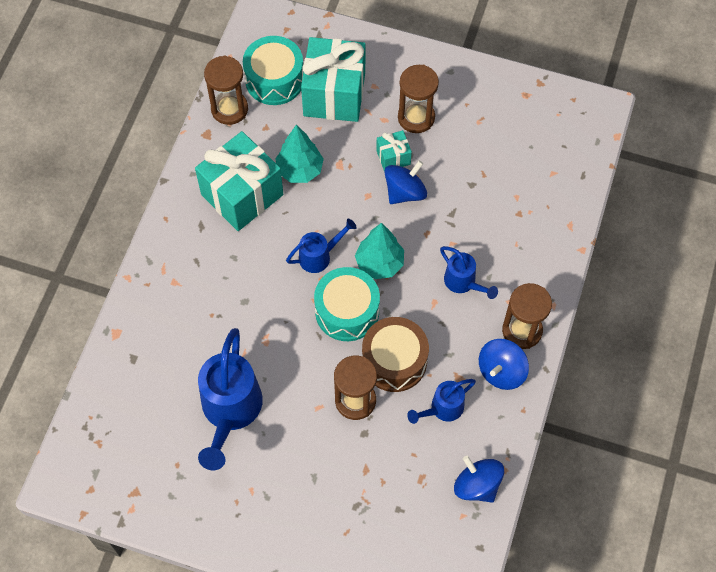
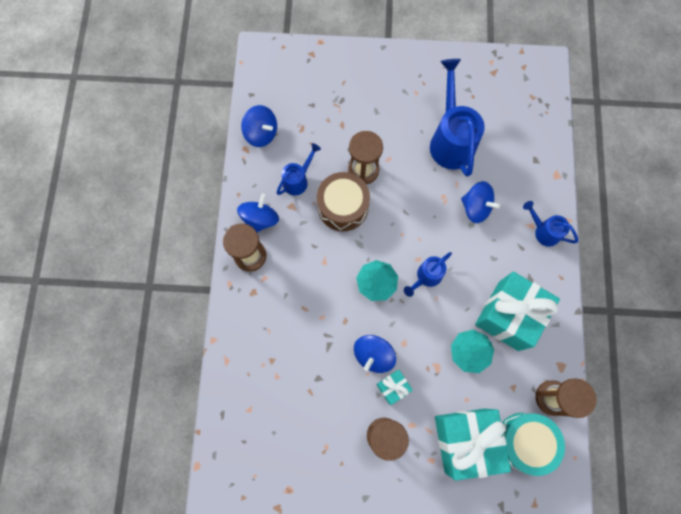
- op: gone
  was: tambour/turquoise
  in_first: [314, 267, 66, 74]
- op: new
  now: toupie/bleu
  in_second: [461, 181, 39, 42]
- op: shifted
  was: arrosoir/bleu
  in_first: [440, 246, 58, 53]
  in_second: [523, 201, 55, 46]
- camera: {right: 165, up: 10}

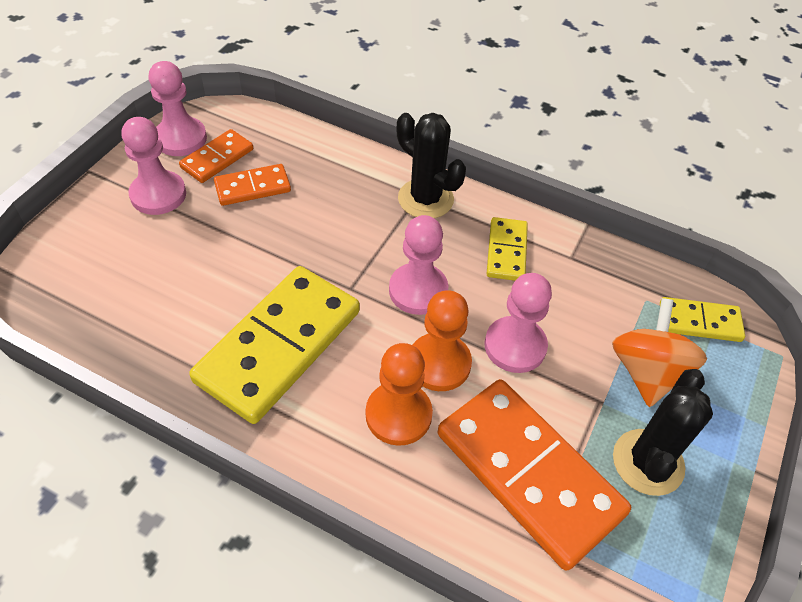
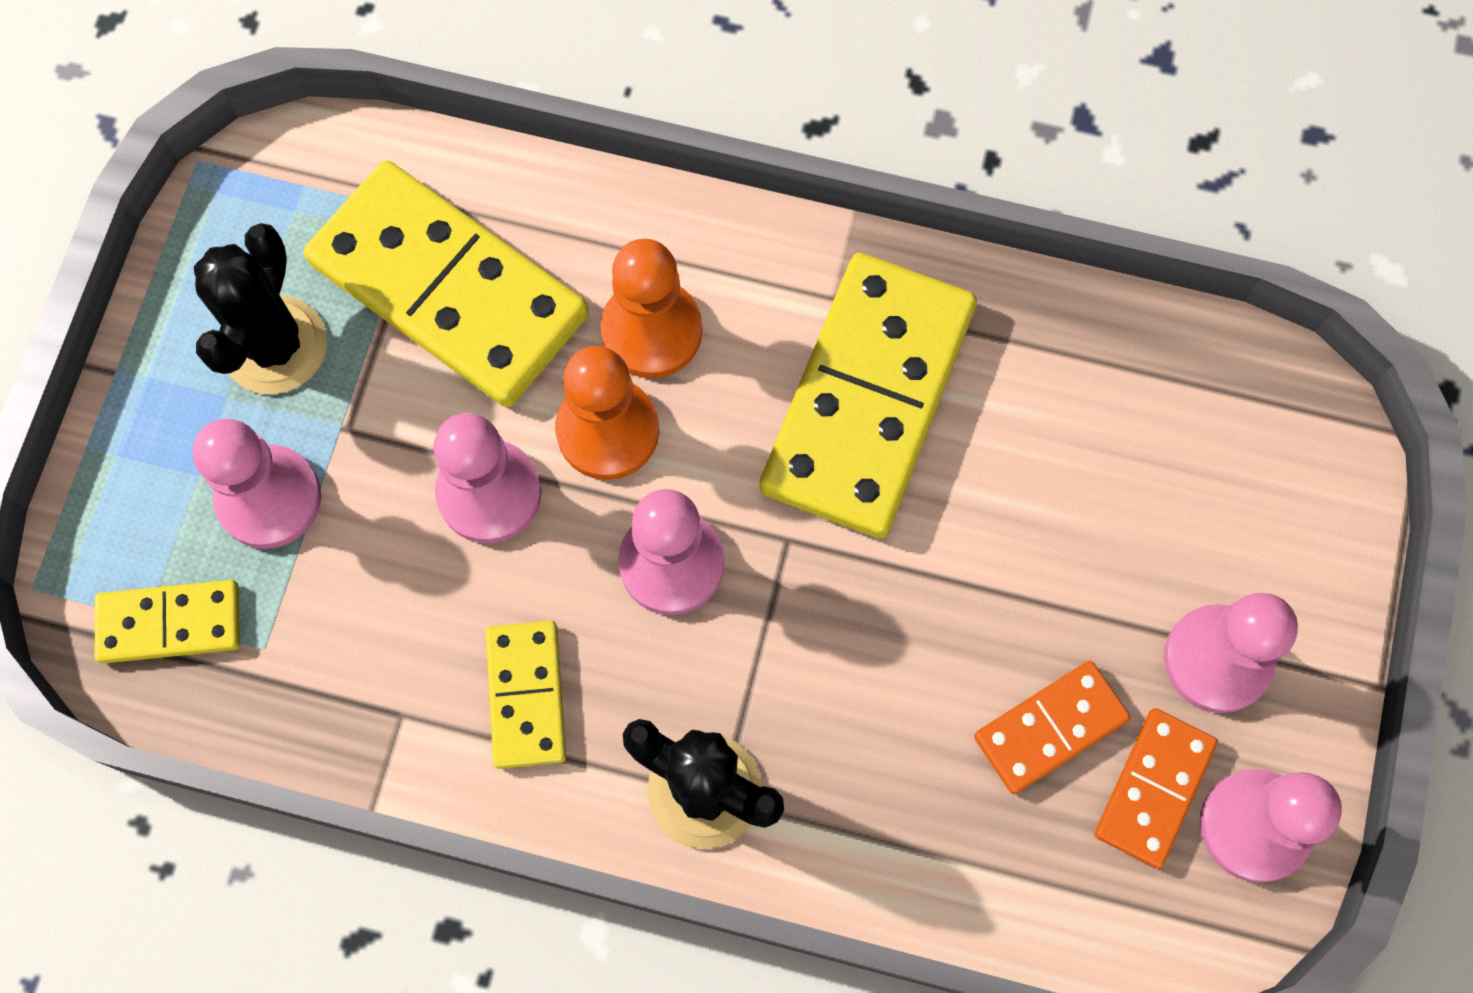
- op: swapped
  was: toupie/orange
  now: pion/rose
  in_first: [612, 298, 95, 109]
  in_second: [193, 419, 128, 130]
- op: repainted
  was: domino/orange
  now: domino/jaune
  in_first: [438, 379, 193, 192]
  in_second: [304, 160, 285, 247]
- camera: {right: 170, up: 20}

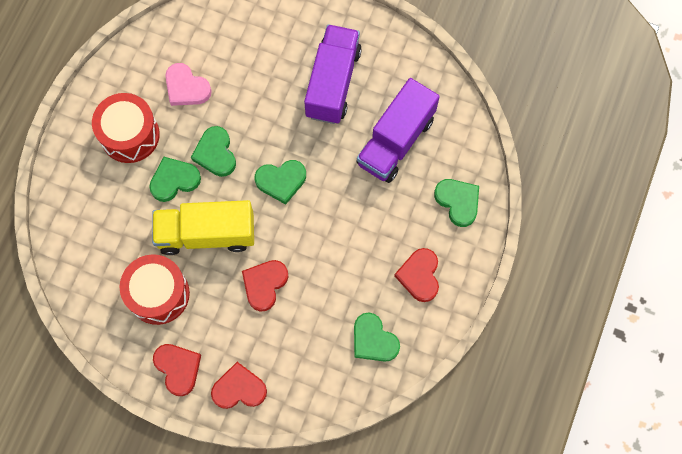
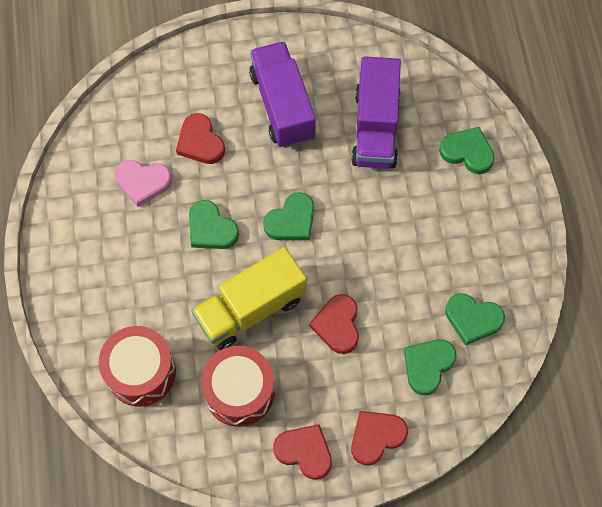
- op: shifted
  was: tambour/rouge
  in_first: [92, 93, 68, 70]
  in_second: [99, 326, 77, 80]
- op: shifted
  was: cœur/vert
  in_first: [149, 157, 52, 45]
  in_second: [404, 339, 52, 56]
- op: shifted
  was: cœur/rouge
  in_first: [394, 248, 45, 54]
  in_second: [176, 113, 49, 51]
- camera: {right: -30, up: -5}

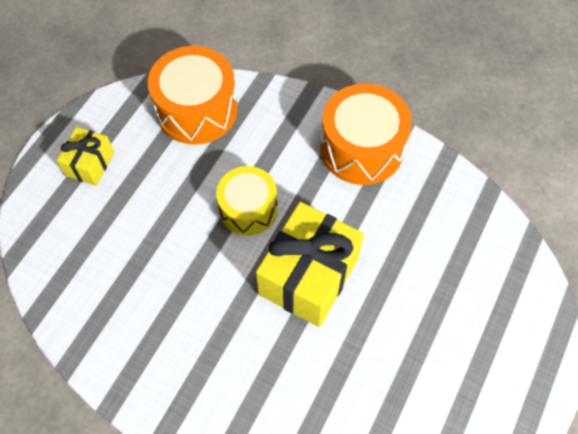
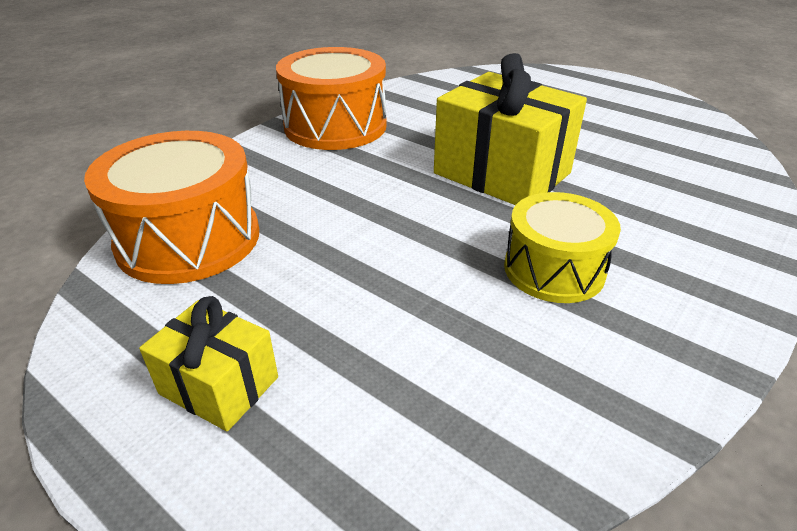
- op: shifted
  was: tambour/jaune
  in_first: [216, 166, 62, 70]
  in_second: [504, 192, 117, 111]
- camera: {right: -80, up: -25}

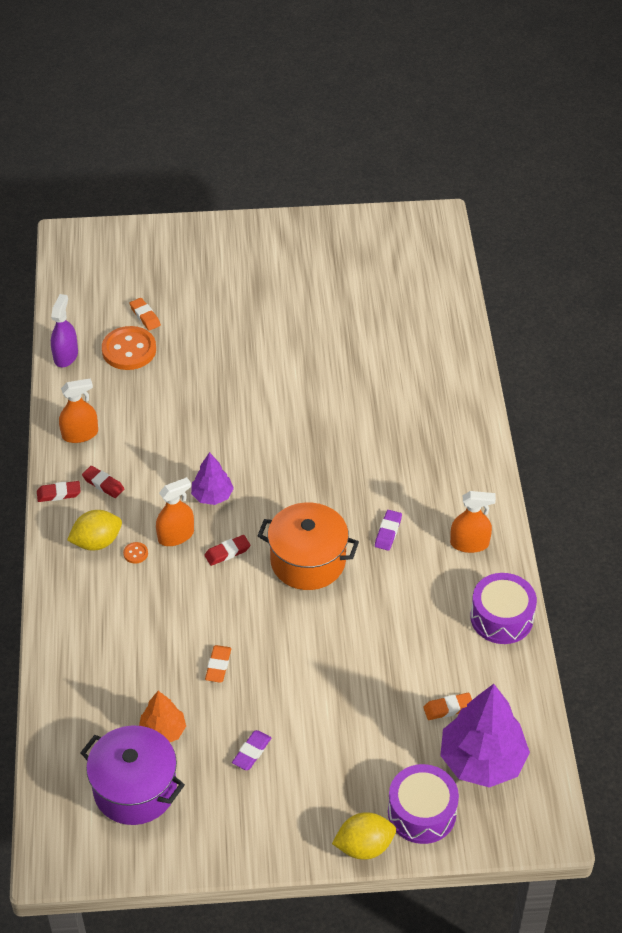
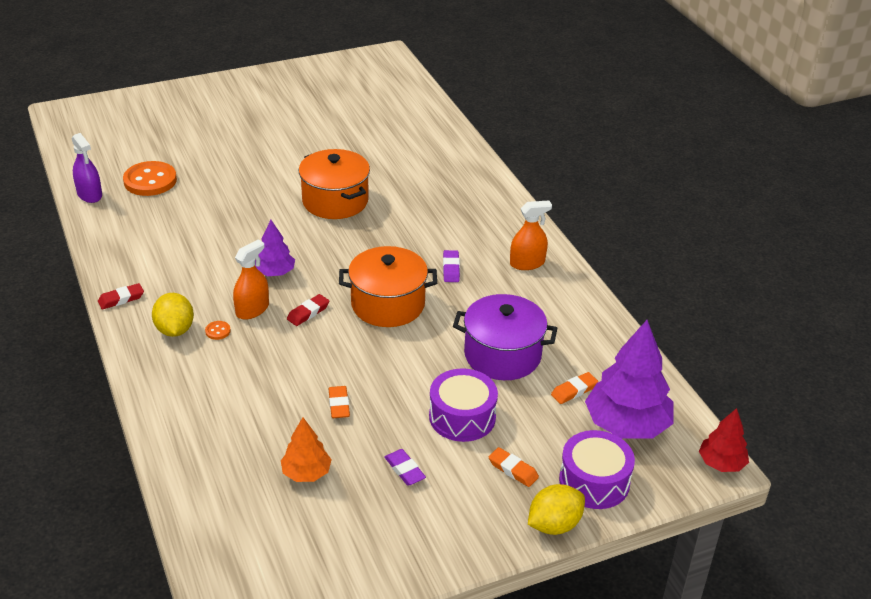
- op: gone
  was: vaporisateur/orange
  in_first: [59, 378, 39, 65]
- op: gone
  was: gomme/rouge
  in_first: [82, 466, 42, 32]
- op: new
  now: marmite/orange
  in_second: [298, 149, 72, 70]
- op: new
  now: arbre/rouge
  in_second: [699, 408, 50, 64]
- op: shifted
  was: marmite/violet
  in_first: [80, 725, 105, 100]
  in_second: [453, 294, 105, 86]
- op: shifted
  was: gomme/orange
  in_first: [130, 298, 31, 33]
  in_second: [489, 447, 50, 40]
- op: shifted
  was: tambour/violet
  in_first: [470, 573, 67, 71]
  in_second: [429, 369, 69, 73]
- op: rotated
  was: vaporisateur/violet
  in_first: [51, 294, 27, 73]
  in_second: [72, 133, 30, 70]
  clockwise: 150
- op: rotated
  was: citron/jaune
  in_first: [67, 510, 55, 40]
  in_second: [152, 293, 42, 44]
  clockwise: -60
- op: rotated
  was: gomme/violet
  in_first: [232, 730, 39, 40]
  in_second: [384, 449, 42, 37]
  clockwise: -45
- camera: {right: -20, up: -10}

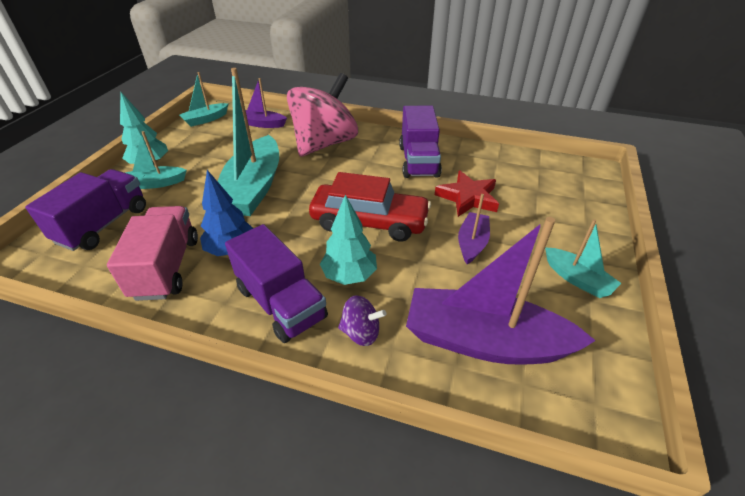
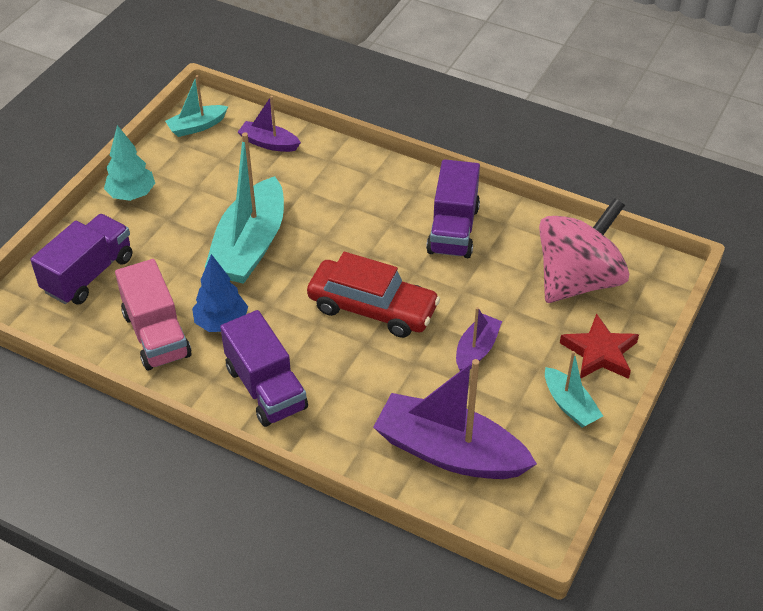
- op: gone
  was: bateau/turquoise
  in_first: [125, 131, 62, 58]
- op: gone
  was: arbre/turquoise
  in_first: [320, 195, 57, 90]
- op: gone
  was: toupie/violet
  in_first: [338, 295, 48, 51]
- op: shifted
  was: toupie/rose
  in_first: [287, 73, 71, 84]
  in_second: [539, 198, 90, 105]
- op: shifted
  was: étoile/rouge
  in_first: [435, 170, 64, 47]
  in_second: [560, 313, 79, 66]
- op: rotated
  was: camion/rose
  in_first: [107, 206, 91, 95]
  in_second: [115, 259, 77, 111]
  clockwise: 150
- camera: {right: 10, up: 5}

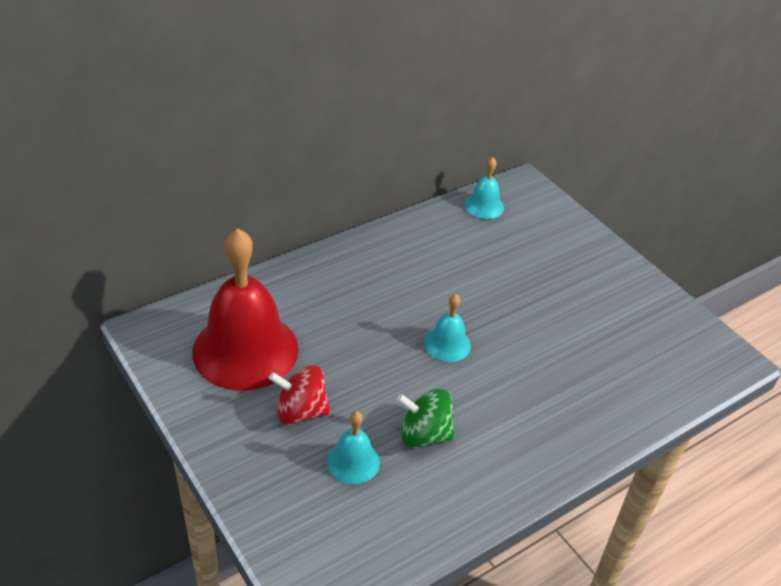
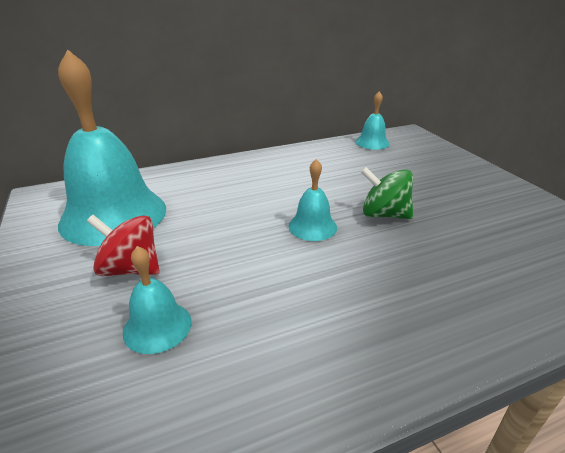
- op: shifted
  was: toupie/vert
  in_first: [397, 389, 58, 59]
  in_second: [361, 167, 52, 52]
- op: repainted
  was: cloche/rouge
  now: cloche/turquoise
  in_first: [192, 229, 107, 162]
  in_second: [58, 49, 108, 197]
- camera: {right: 15, up: -10}

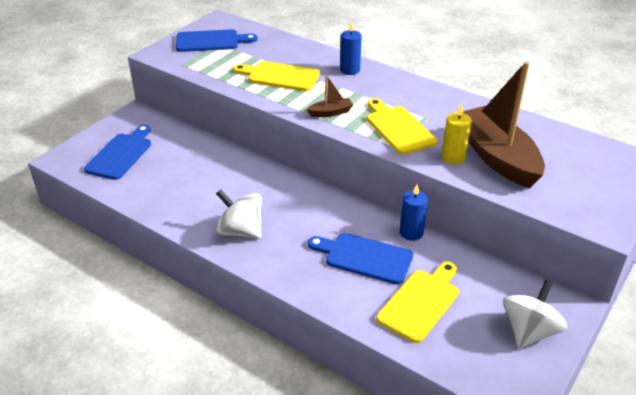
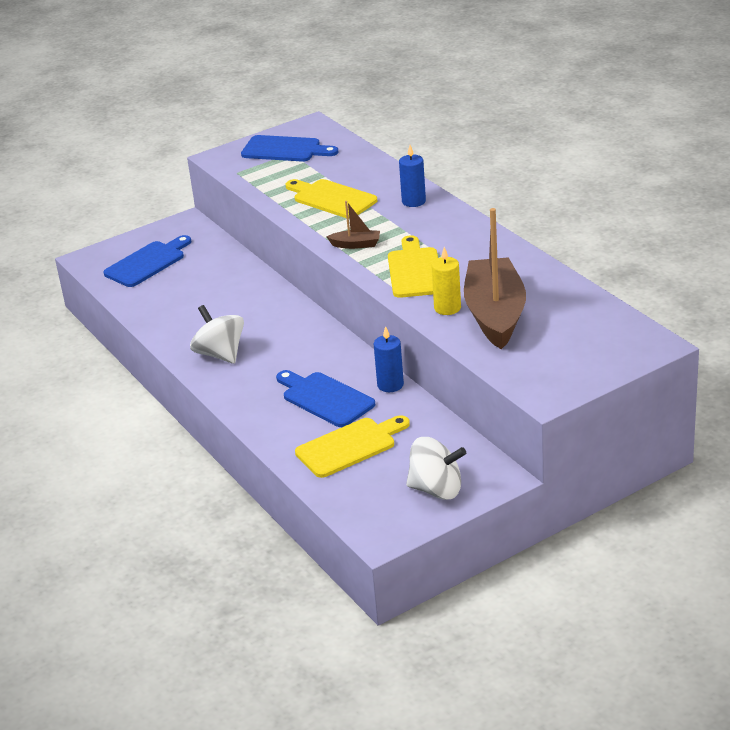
- op: rotated
  was: toupie/blanc
  in_first: [503, 280, 64, 69]
  in_second: [406, 437, 60, 63]
  clockwise: 45
- camera: {right: 25, up: -5}

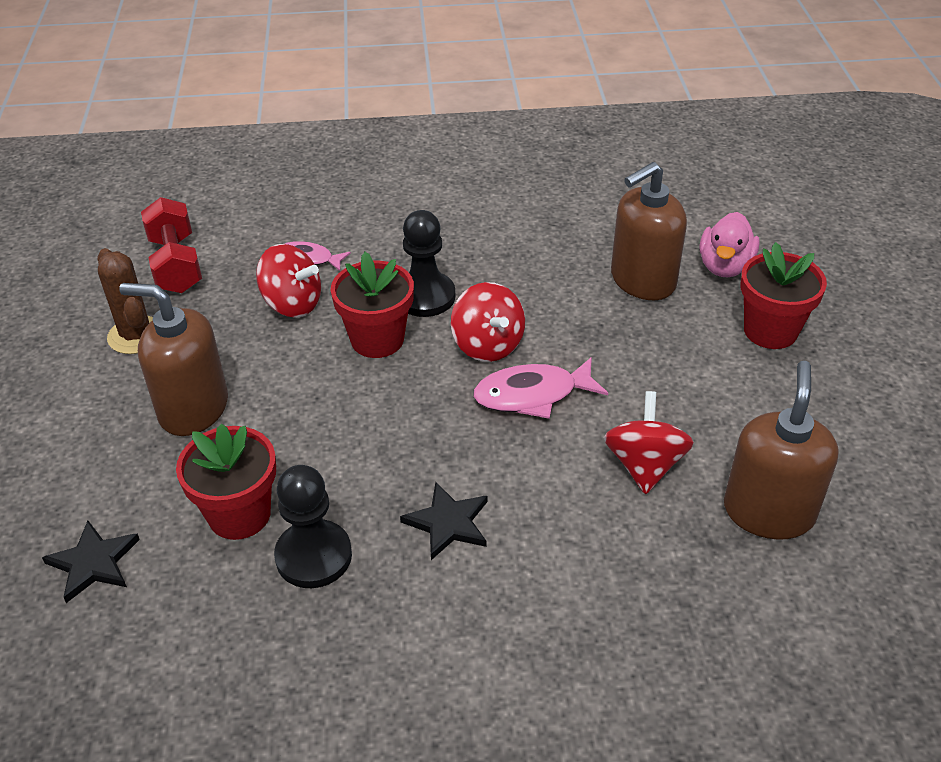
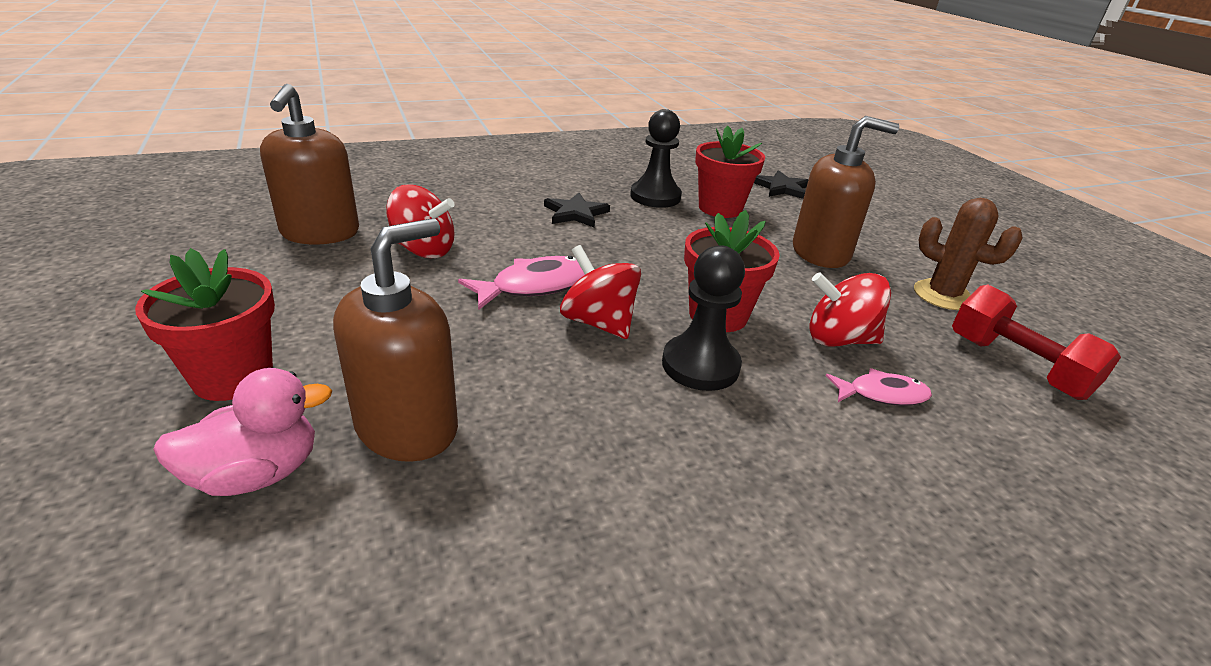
- op: rotated
  was: toupie/rouge
  in_first: [604, 391, 90, 103]
  in_second: [386, 184, 69, 74]
  clockwise: -60
- op: rotated
  was: canard/rose
  in_first: [700, 212, 60, 65]
  in_second: [153, 368, 179, 128]
  clockwise: 60
- camera: {right: 160, up: -10}

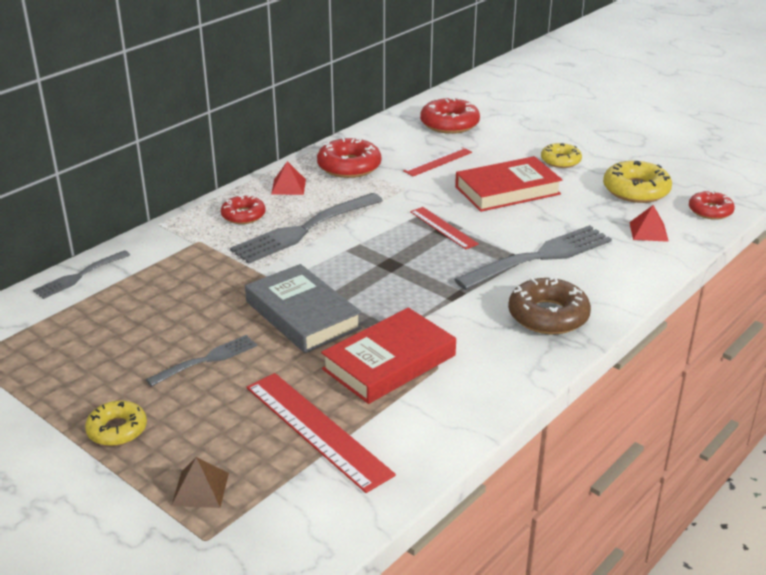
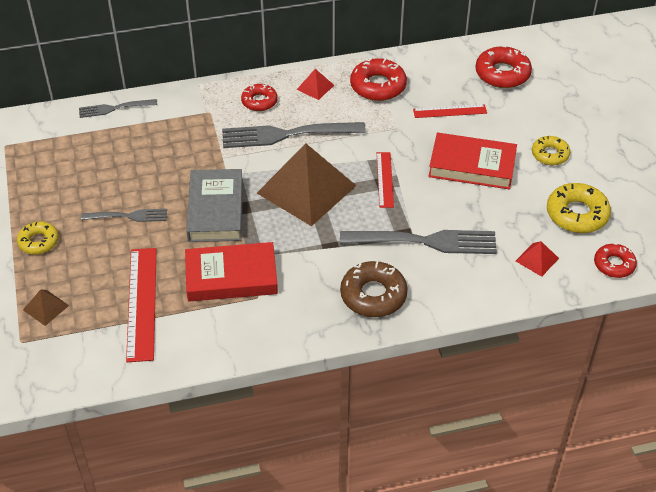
- op: new
  now: pyramide/marron
  in_second: [257, 143, 100, 83]
- camera: {right: 35, up: 15}

